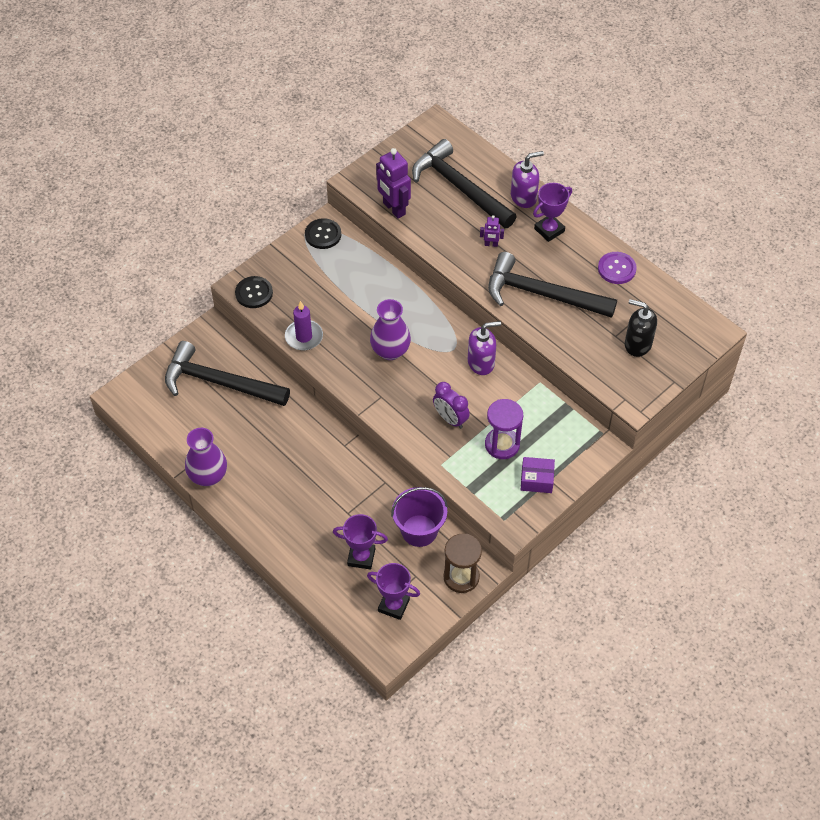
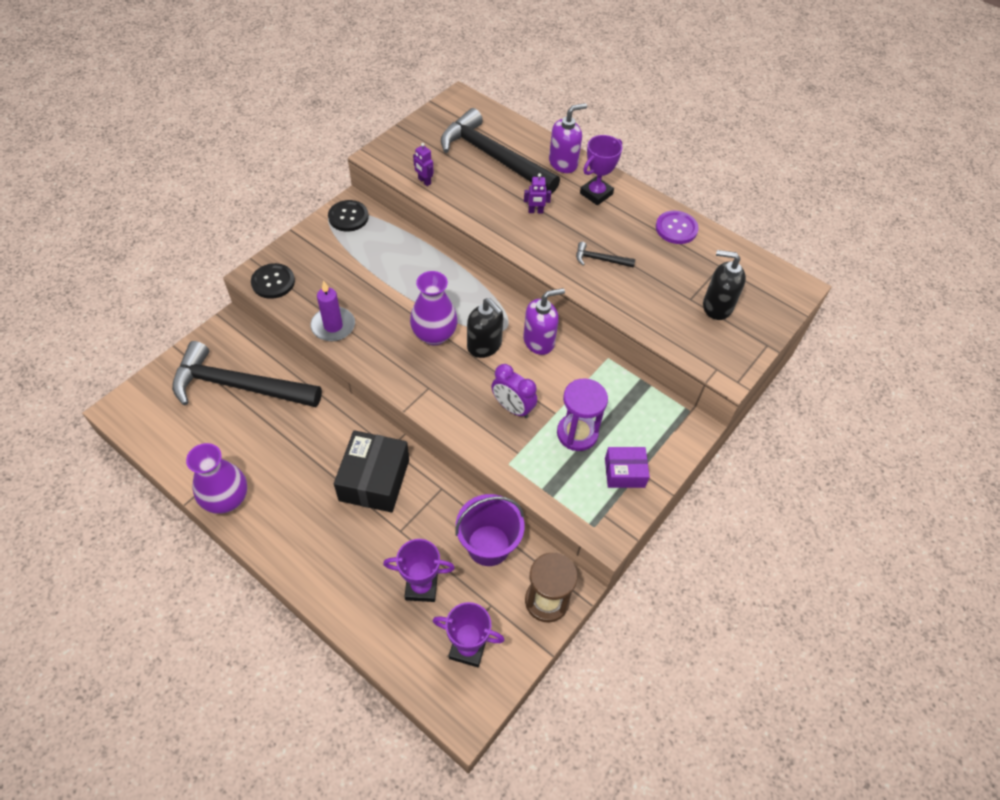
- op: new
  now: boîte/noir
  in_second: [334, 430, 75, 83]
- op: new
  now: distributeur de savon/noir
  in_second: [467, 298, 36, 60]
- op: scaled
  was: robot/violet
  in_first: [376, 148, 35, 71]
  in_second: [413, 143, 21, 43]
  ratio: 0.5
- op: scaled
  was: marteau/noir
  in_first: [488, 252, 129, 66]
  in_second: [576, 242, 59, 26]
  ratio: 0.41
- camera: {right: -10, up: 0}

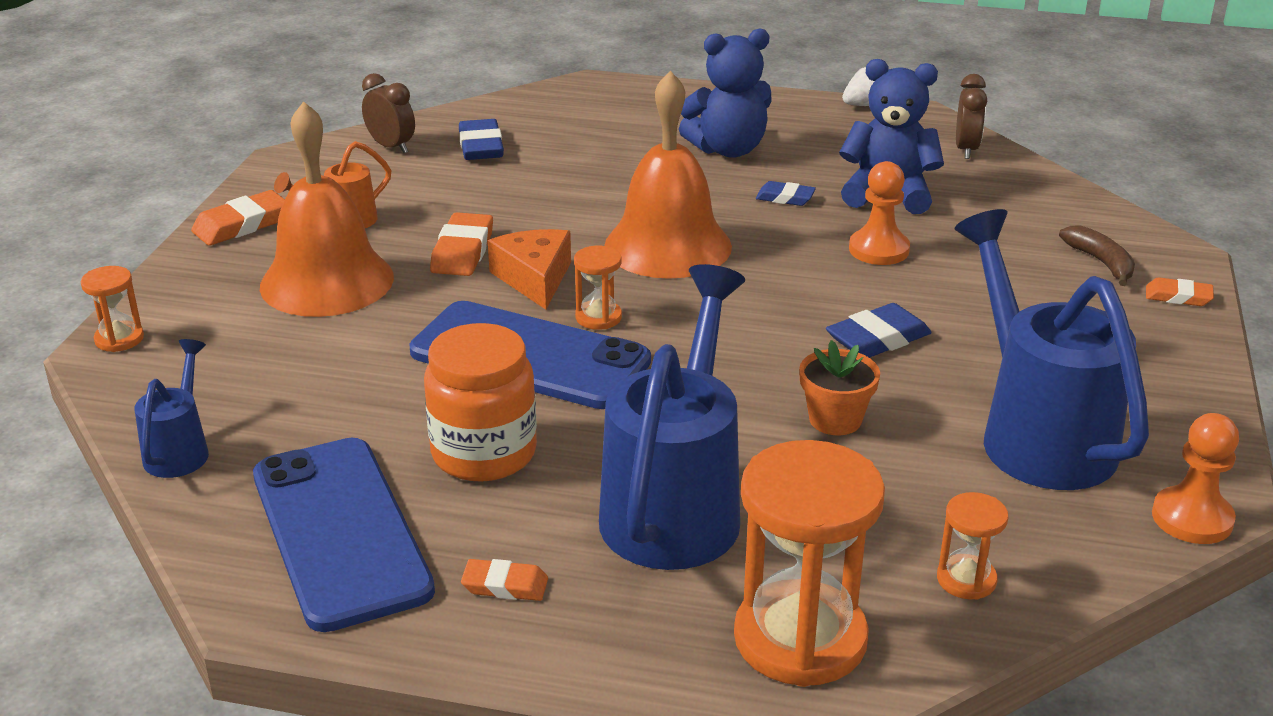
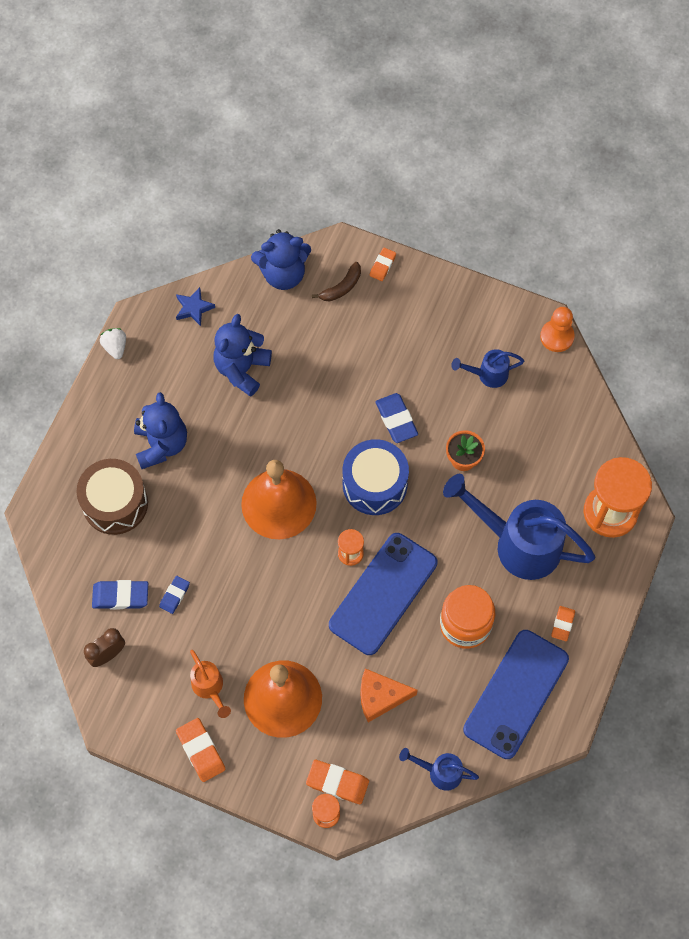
- op: gone
  was: pion/orange
  in_first: [849, 161, 61, 104]
- op: gone
  was: sablier/orange
  in_first: [937, 492, 71, 108]
- op: new
  now: tambour/marron
  in_second: [76, 459, 72, 76]
- op: new
  now: ours en peluche/bleu
  in_second: [251, 229, 60, 61]
- op: new
  now: tambour/bleu
  in_second: [343, 439, 66, 76]
- op: shifted
  was: gomme/orange
  in_first: [430, 212, 63, 64]
  in_second: [306, 760, 63, 44]
- op: shifted
  was: fromage/orange
  in_first: [488, 229, 83, 81]
  in_second: [360, 669, 58, 53]
- op: shifted
  was: gomme/bleu
  in_first: [756, 181, 60, 25]
  in_second: [159, 576, 31, 38]
- op: swapped
  was: réveil/marron
  now: étoile/bleu
  in_first: [956, 74, 31, 85]
  in_second: [176, 287, 39, 39]
- op: rotated
  was: téléphone/bleu
  in_first: [253, 438, 182, 194]
  in_second: [463, 630, 106, 129]
  clockwise: -45
- op: rotated
  was: banane/marron
  in_first: [1059, 225, 76, 61]
  in_second: [312, 262, 49, 39]
  clockwise: 150
- op: scaled
  was: arrosoir/bleu
  in_first: [955, 209, 194, 281]
  in_second: [451, 349, 73, 39]
  ratio: 0.48
- camera: {right: -80, up: 35}

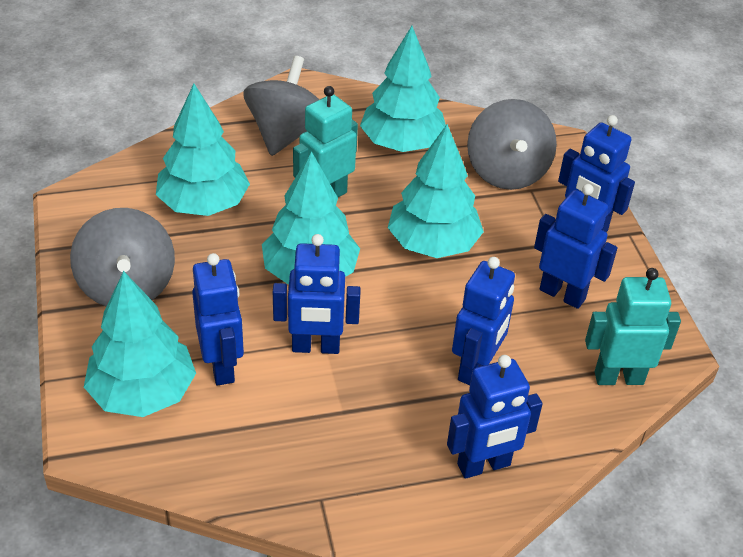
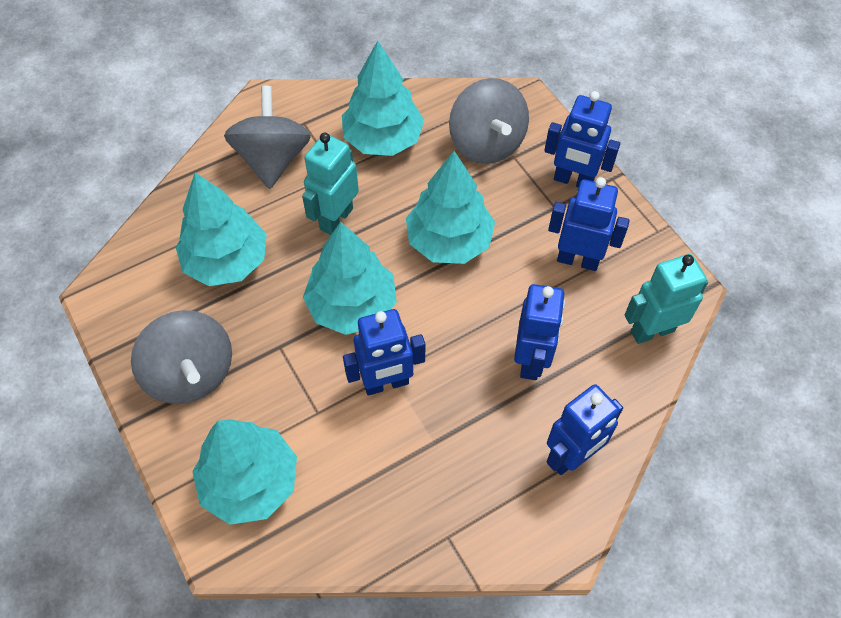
- op: gone
  was: robot/bleu
  in_first: [192, 253, 52, 133]
- camera: {right: -15, up: 15}

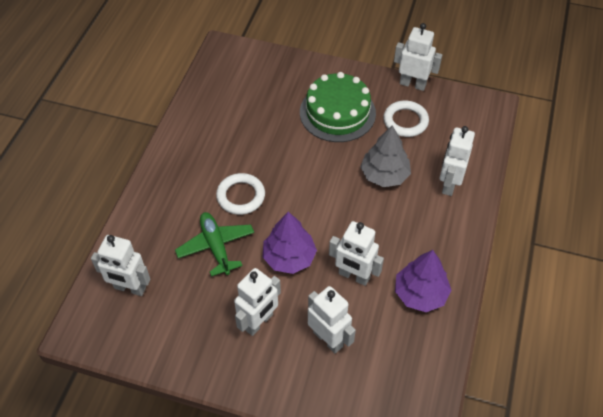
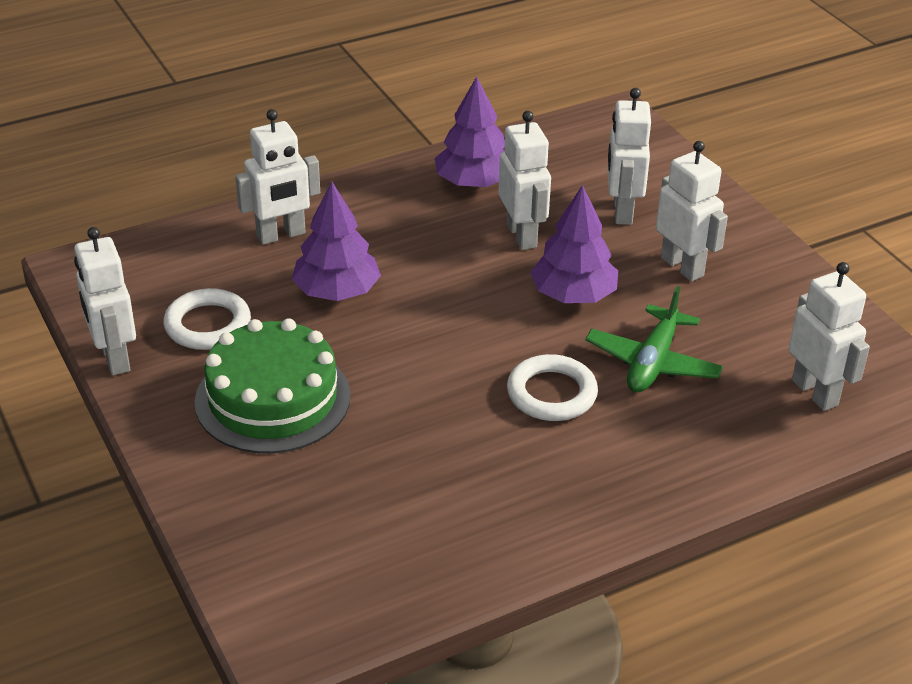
- op: repainted
  was: arbre/gris
  now: arbre/violet
  in_first: [360, 125, 51, 62]
  in_second: [291, 181, 90, 120]
- op: rotated
  was: robot/blanc
  in_first: [234, 268, 47, 68]
  in_second: [656, 141, 72, 141]
  clockwise: 60
- camera: {right: -135, up: -15}

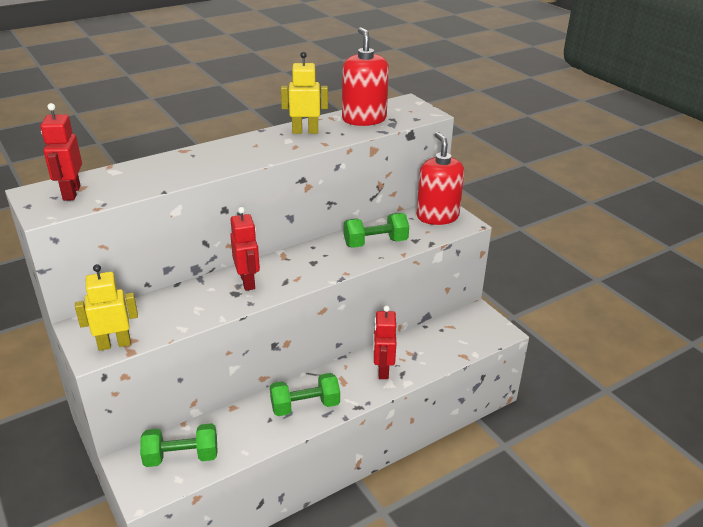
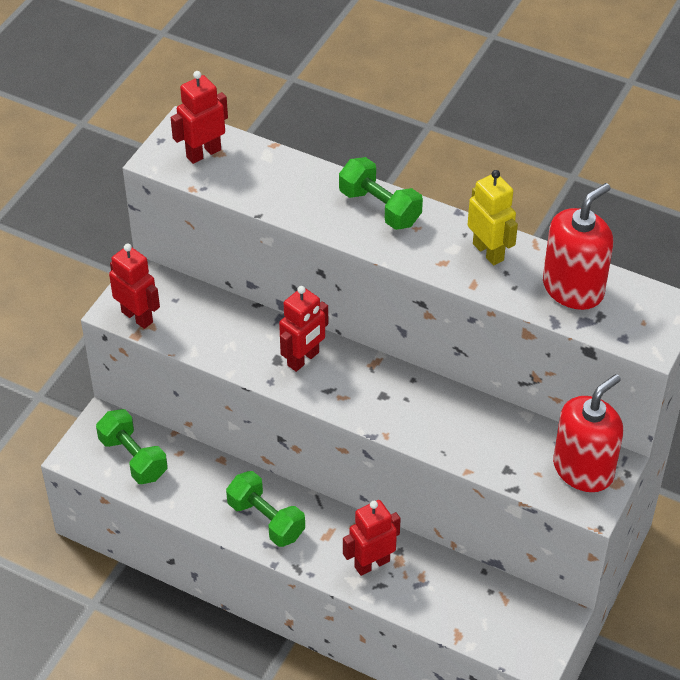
- op: shifted
  was: haltère/vert
  in_first: [344, 213, 65, 35]
  in_second: [339, 157, 84, 73]
- op: repainted
  was: robot/jaune
  now: robot/rouge
  in_first: [75, 264, 63, 87]
  in_second: [109, 244, 51, 85]
- camera: {right: 60, up: 15}

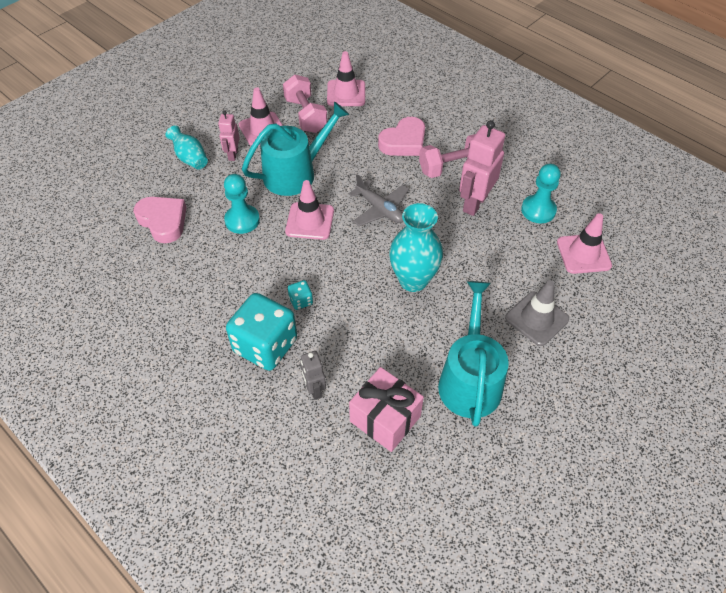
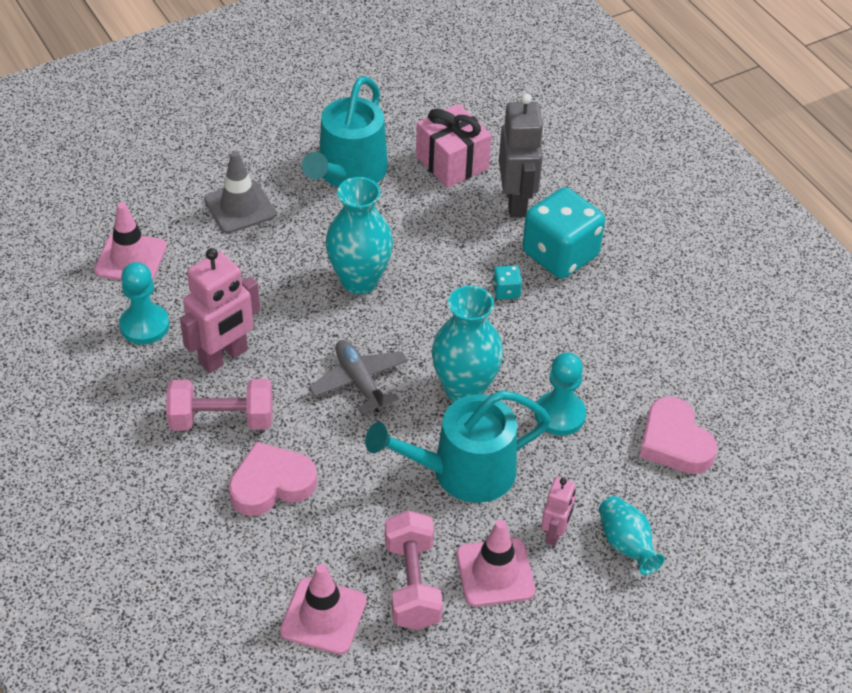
- op: swapped
  was: cône de chantier/rose
  now: vase/turquoise
  in_first: [285, 180, 49, 60]
  in_second: [432, 286, 71, 116]
- op: scaled
  was: robot/gris
  in_first: [300, 351, 26, 49]
  in_second: [499, 93, 45, 125]
  ratio: 1.79
- camera: {right: -165, up: -5}

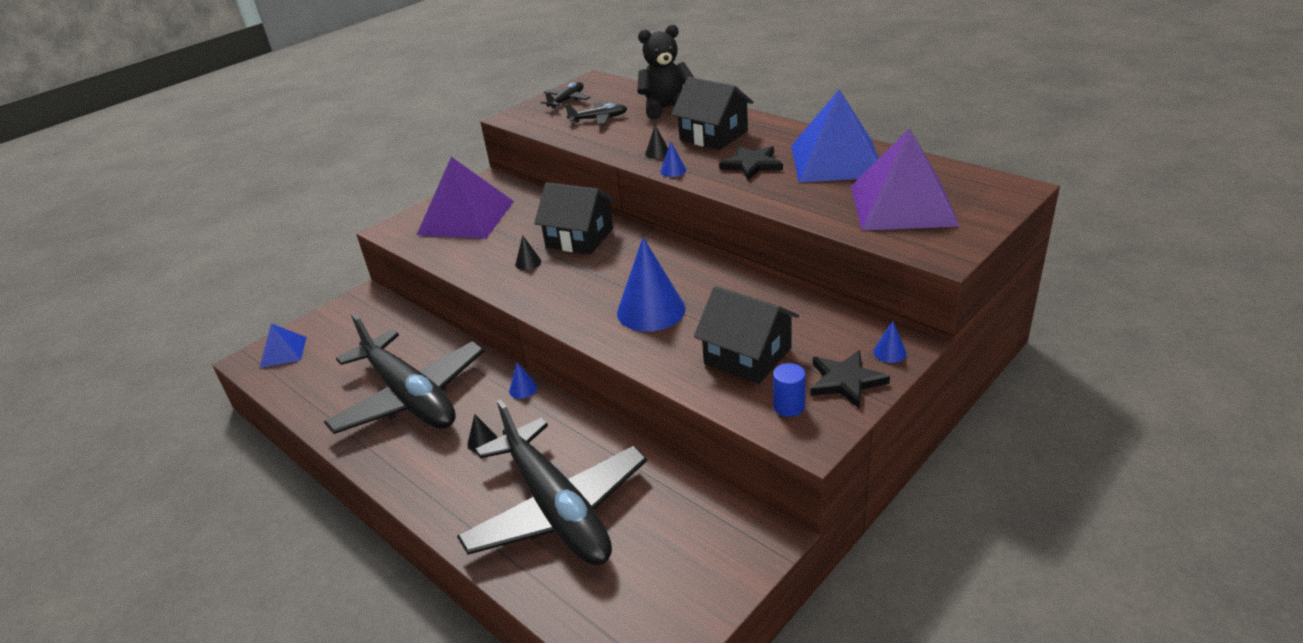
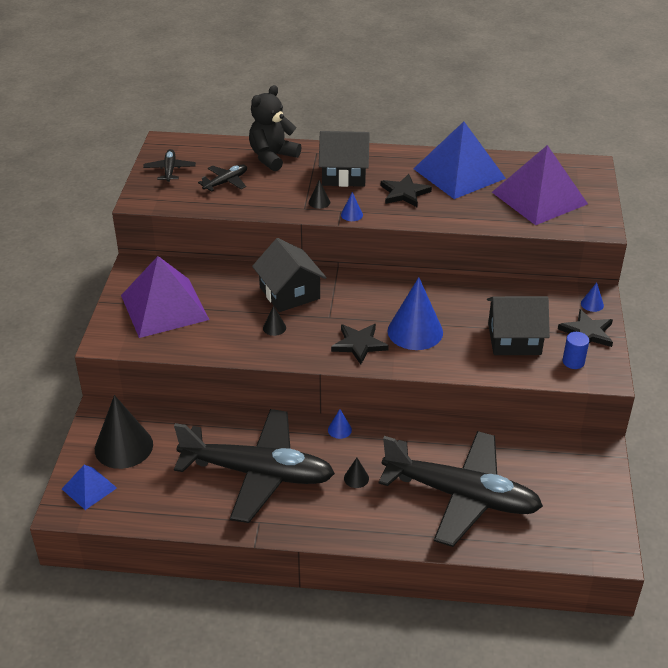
- op: new
  now: cône/noir
  in_second: [95, 395, 58, 74]
- op: new
  now: étoile/noir
  in_second: [331, 324, 58, 41]
- op: rotated
  was: maison/noir
  in_first: [534, 182, 82, 72]
  in_second: [252, 238, 75, 74]
  clockwise: 75
- camera: {right: -40, up: 5}

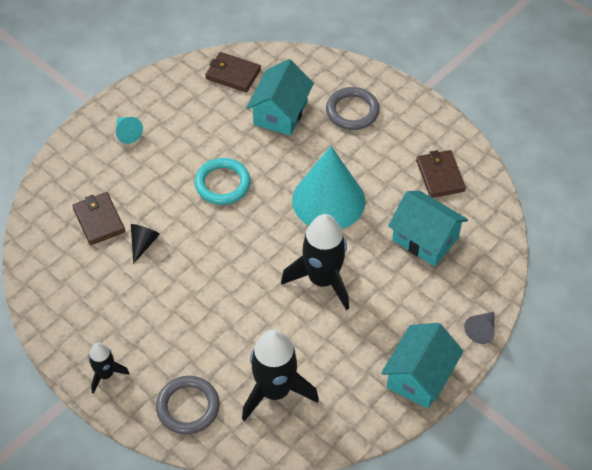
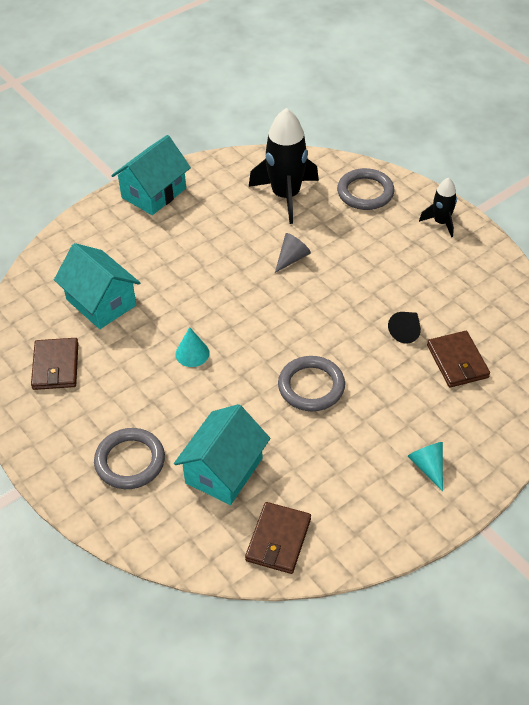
- op: gone
  was: fusée/noir
  in_first: [281, 214, 68, 96]
- op: shifted
  was: cône/gris
  in_first: [464, 312, 31, 32]
  in_second: [275, 233, 36, 40]
- op: repainted
  was: anneau/turquoise
  now: anneau/gris
  in_first: [195, 158, 56, 47]
  in_second: [278, 356, 67, 55]
- op: rotated
  was: portefeuille/marron
  in_first: [205, 52, 56, 40]
  in_second: [245, 502, 66, 72]
  clockwise: 75
- op: scaled
  was: cône/turquoise
  in_first: [292, 146, 73, 83]
  in_second: [175, 327, 35, 40]
  ratio: 0.4
- camera: {right: -170, up: -5}

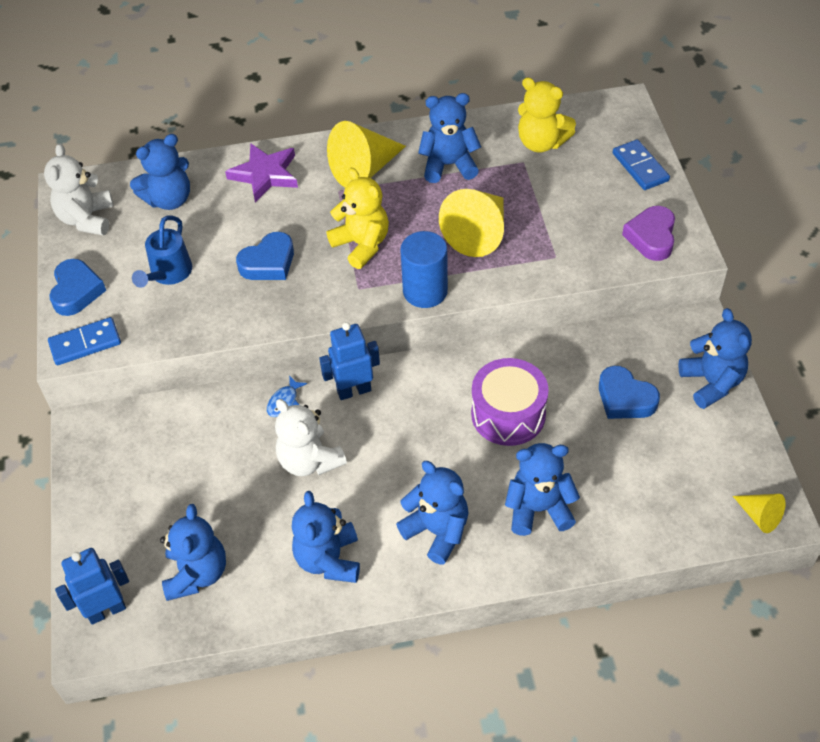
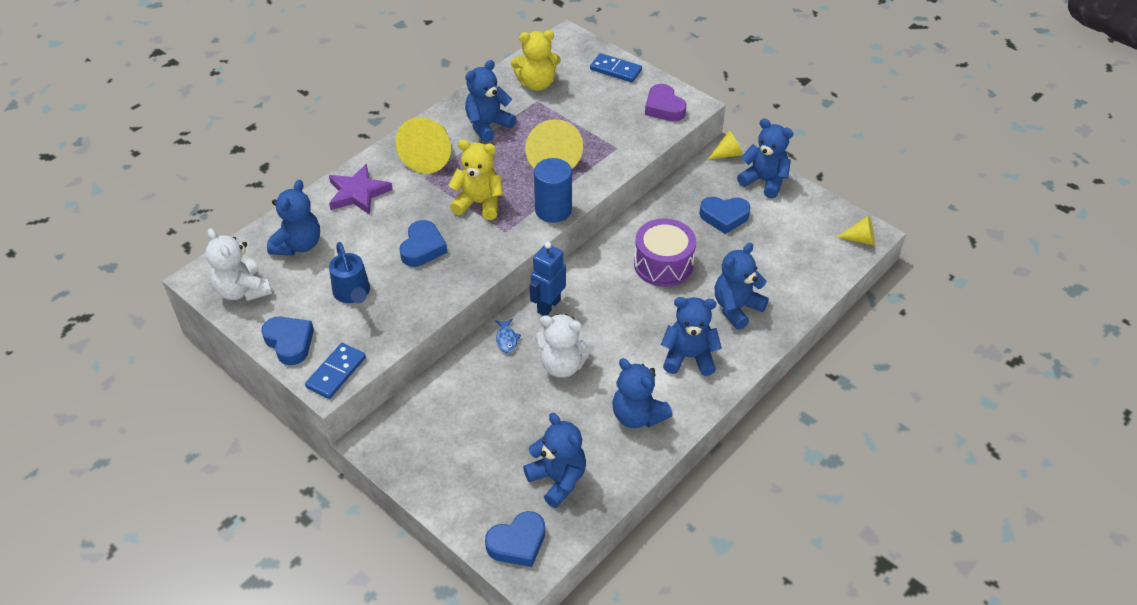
- op: new
  now: cône/jaune
  in_second: [708, 131, 35, 28]
- op: swapped
  was: robot/bleu
  now: cœur/bleu
  in_first: [55, 548, 74, 77]
  in_second: [485, 511, 60, 56]
- camera: {right: -40, up: -5}

